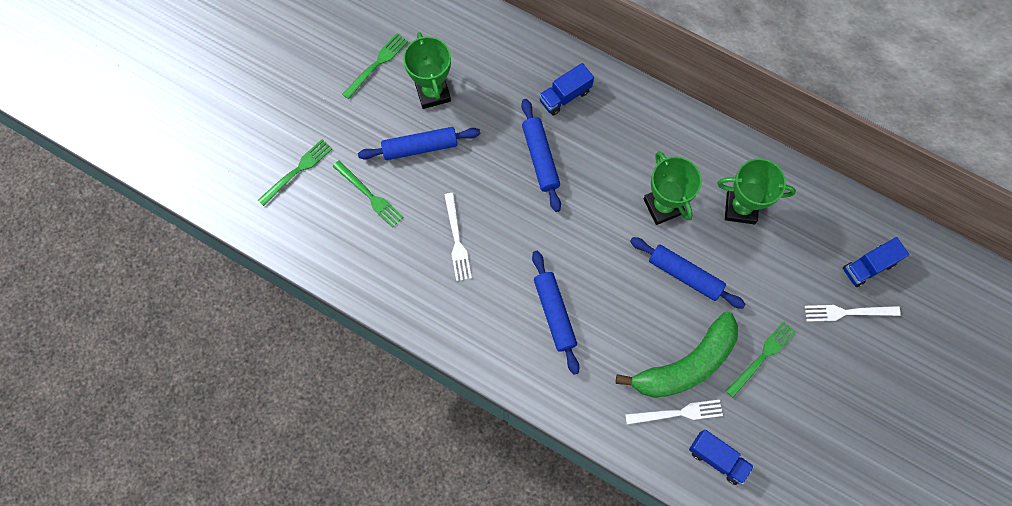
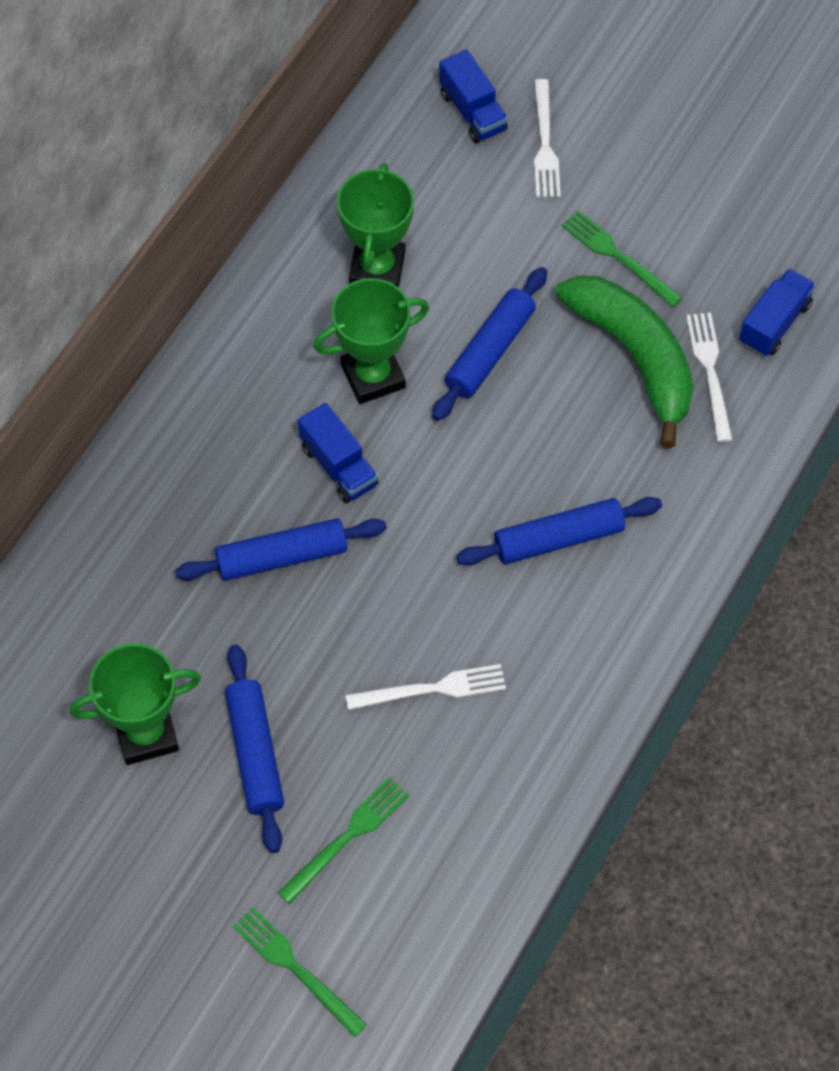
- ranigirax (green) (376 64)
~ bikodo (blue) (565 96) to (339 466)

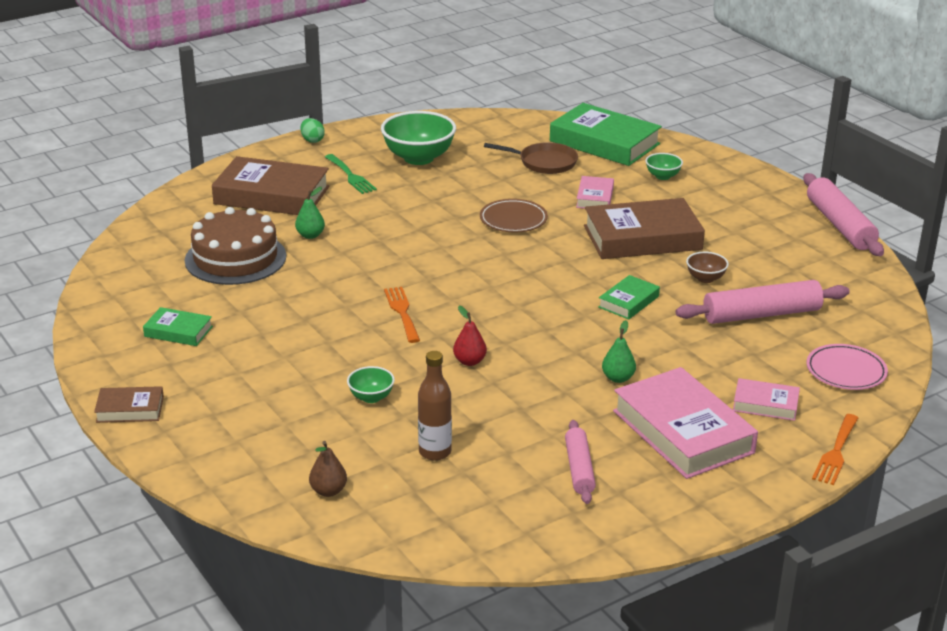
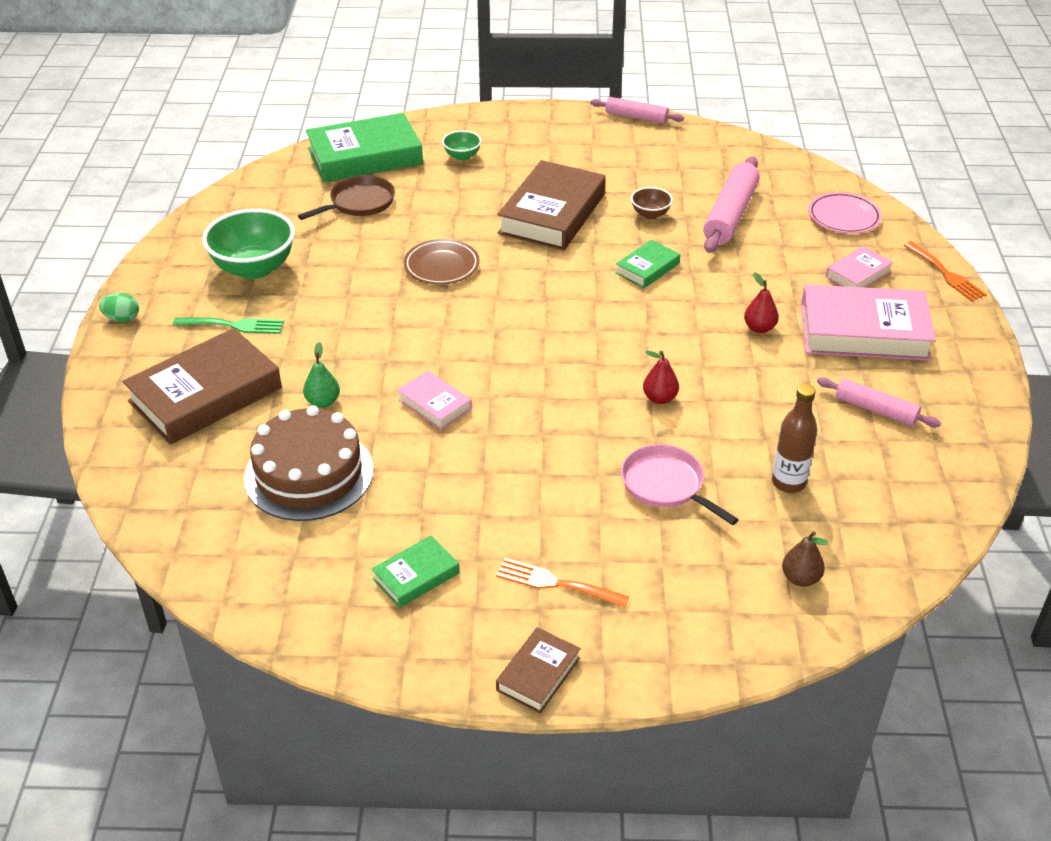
~ ranigirax (orange) (402 312) to (556 583)
~ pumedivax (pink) (595 197) to (434 404)
~ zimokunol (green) (371 397) to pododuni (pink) (666 485)
~ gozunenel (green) (618 378) to gozunenel (red) (759 328)
~ pumedivax (green) (628 302) = (647 268) 60 degrees clockwise
~ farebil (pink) (839 225) = (636 117) x0.61

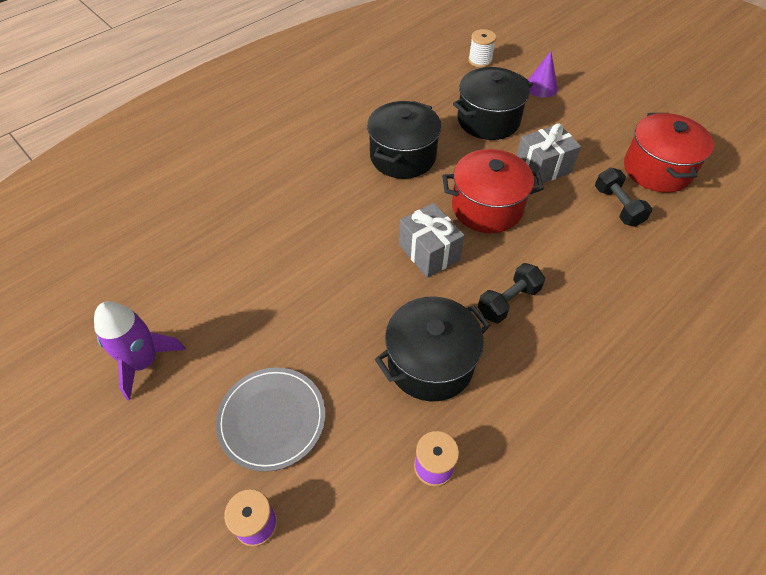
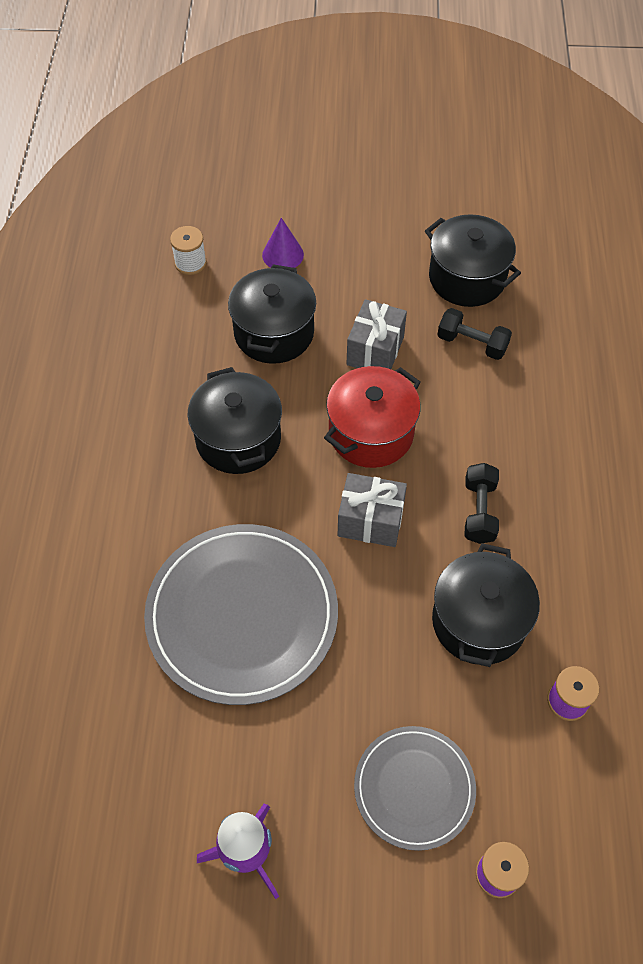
+ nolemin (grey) (242 615)
~ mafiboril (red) (657 169) to mafiboril (black) (467 278)

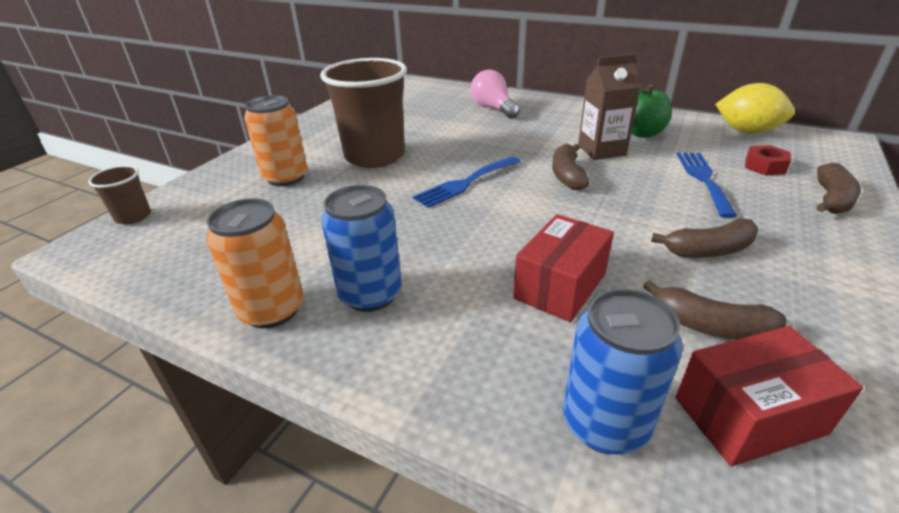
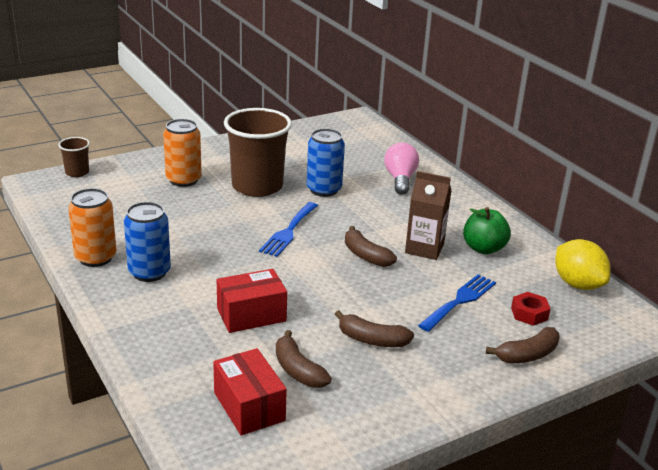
~ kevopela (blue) (605 423) to (324 189)
~ ranigirax (blue) (465 183) = (288 231) 60 degrees counterclockwise
~ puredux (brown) (567 175) = (366 255) 75 degrees counterclockwise
~ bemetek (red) (749 415) = (249 406) 45 degrees clockwise

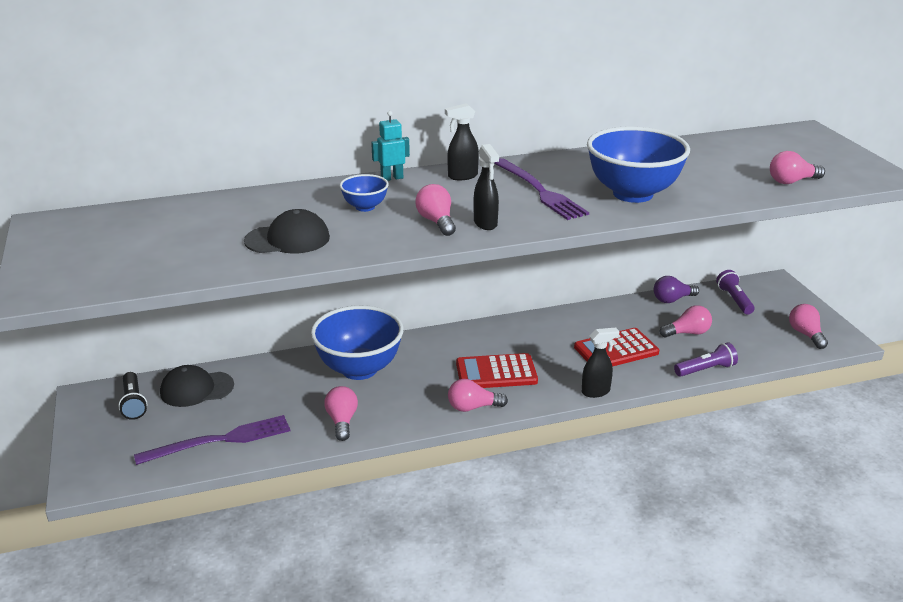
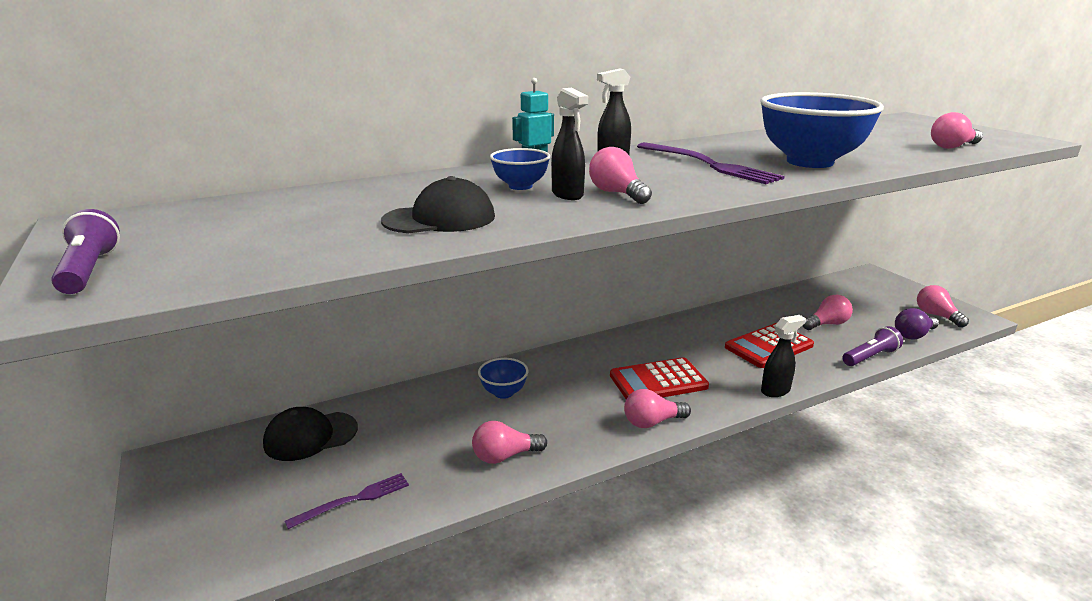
- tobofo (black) (133 403)
~ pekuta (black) (485 224) to (568 195)
~ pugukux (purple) (672 299) to (913 335)
~ tobofo (purple) (734 300) to (89 270)
~ pugukux (pink) (342 421) = (505 456) 90 degrees counterclockwise
~ ranigirax (purple) (220 440) = (353 500) x0.60
~ zimokunol (blue) (359 369) = (503 392) x0.47

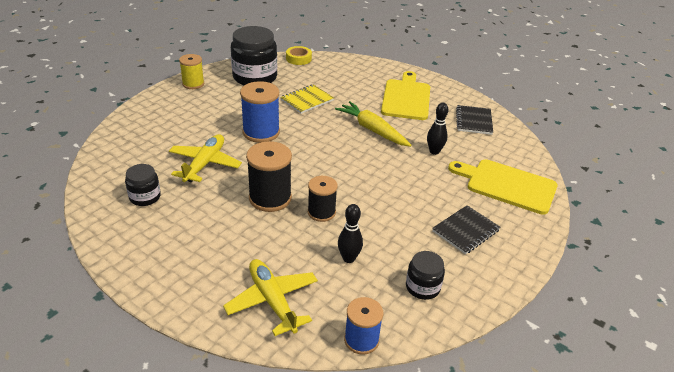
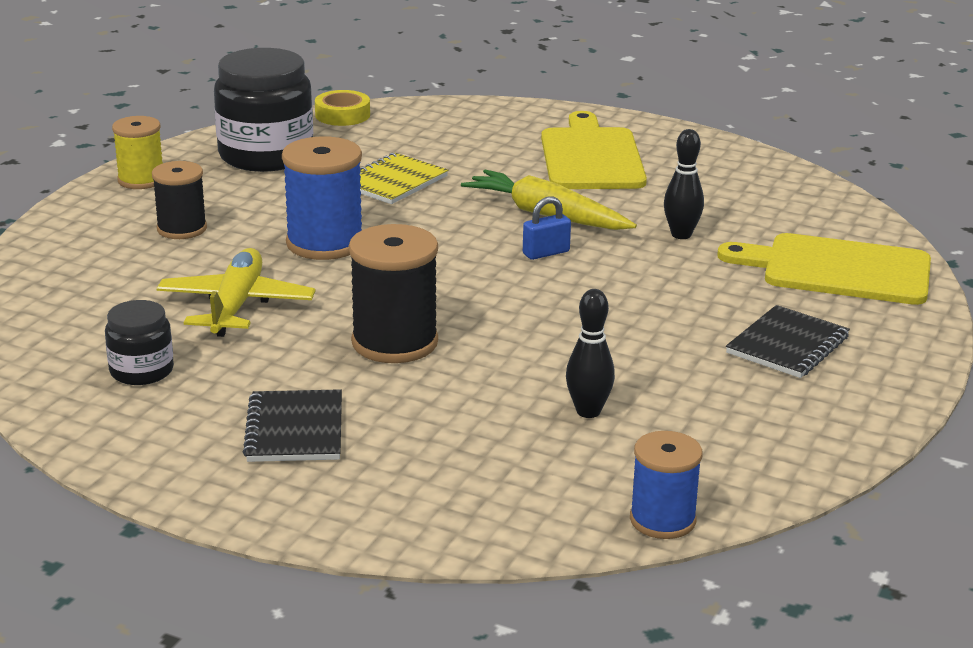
- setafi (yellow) (272 301)
- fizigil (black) (422 287)
+ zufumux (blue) (546 253)
~ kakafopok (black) (321 212) to (182 229)
~ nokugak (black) (474 121) to (295 429)

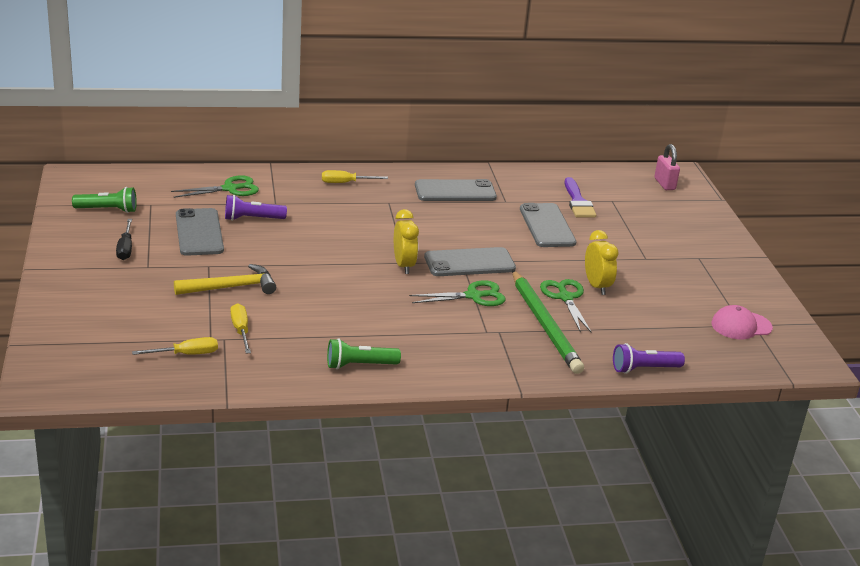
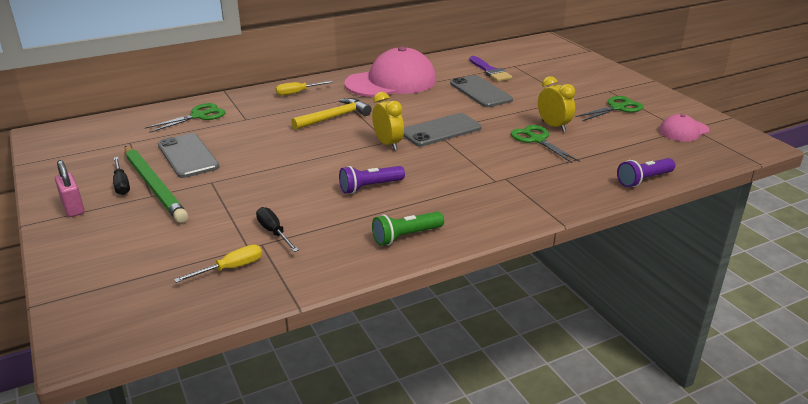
- tobofo (green) (108 210)
~ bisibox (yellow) (230 287) to (334 117)
~ tobofo (purple) (252 219) to (370 187)
~ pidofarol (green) (473 296) to (617 108)
~ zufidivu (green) (544 324) to (154 186)
~ zufumux (pink) (664 184) to (73 208)
~ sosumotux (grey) (455 191) to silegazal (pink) (391 82)
~ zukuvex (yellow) (241 330) to zukuvex (black) (274 232)

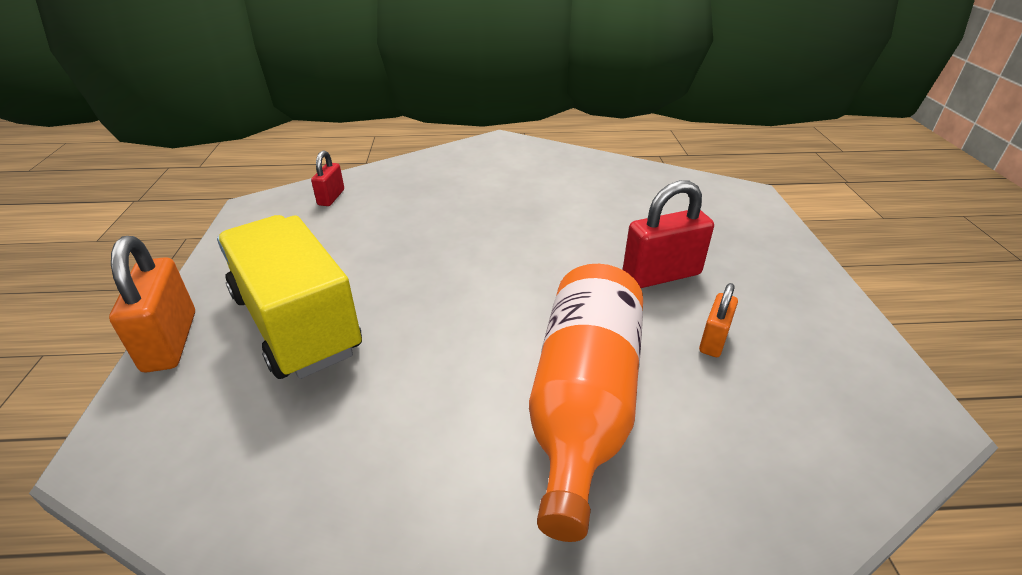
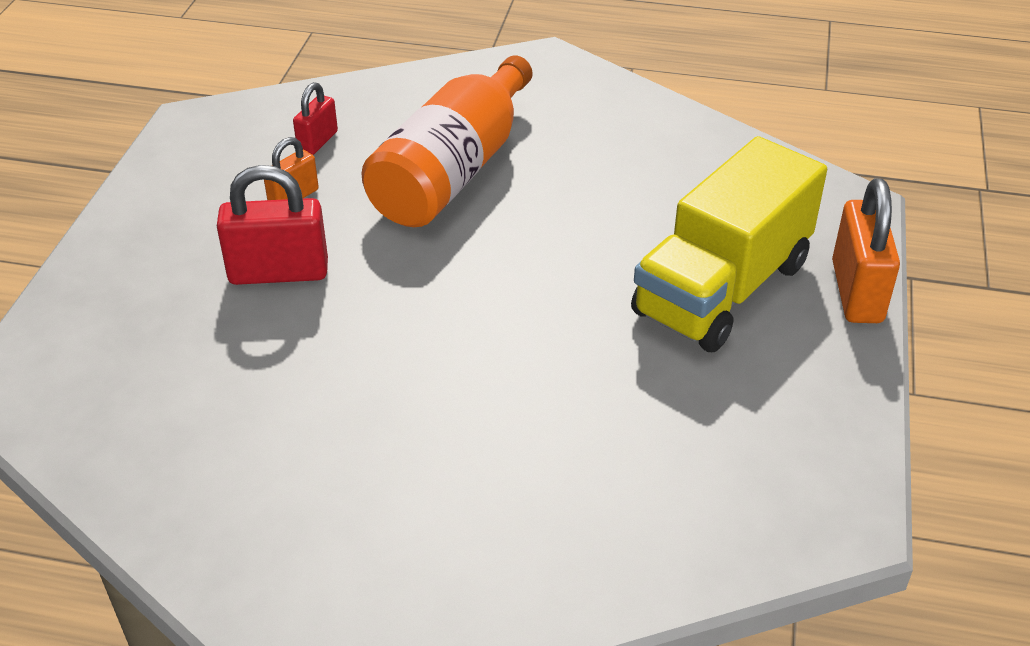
~ zufumux (red) (331 197) to (317 142)
~ bikodo (yellow) (296 323) = (722 288) 60 degrees clockwise

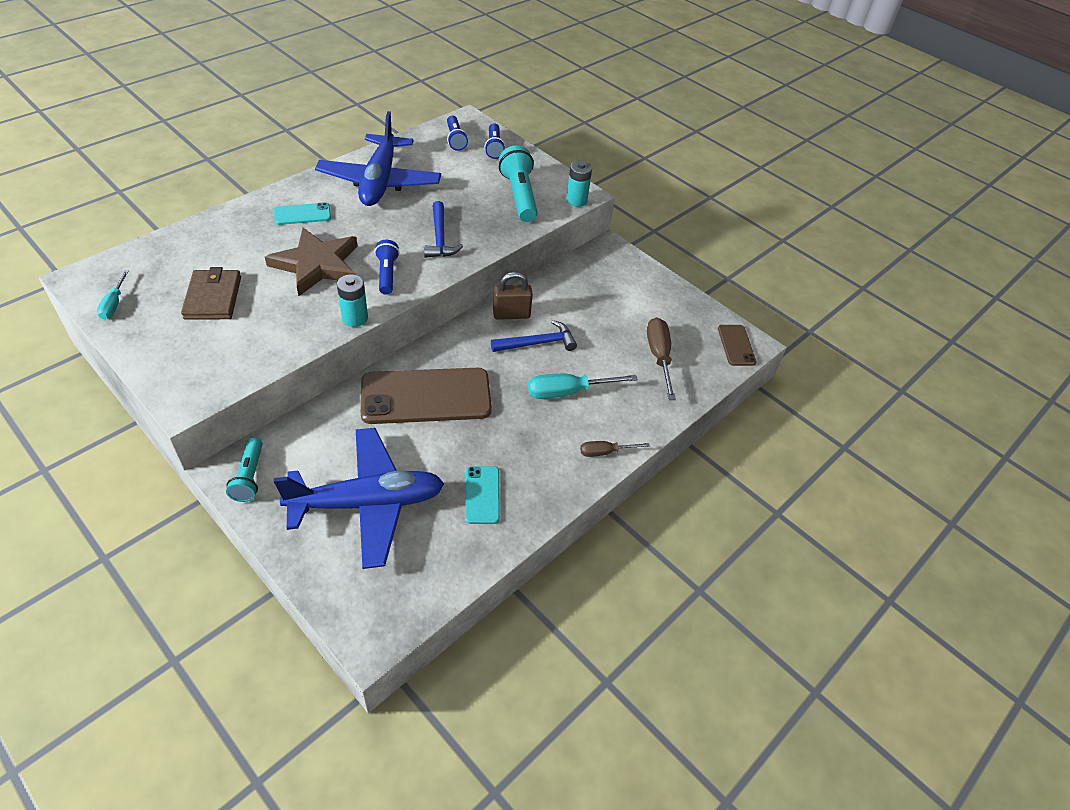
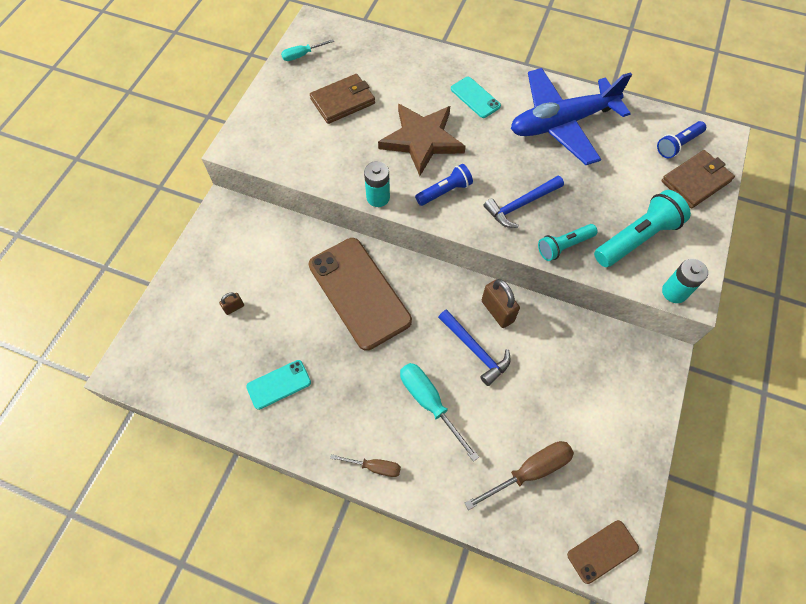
~ tobofo (turquoise) (249 477) to (564 246)
~ setafi (blue) (367 503) to zufumux (brown) (234 307)
~ tobofo (blue) (494 147) to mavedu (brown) (695 181)
~ zukuvex (brown) (605 452) = (374 467) 135 degrees clockwise

